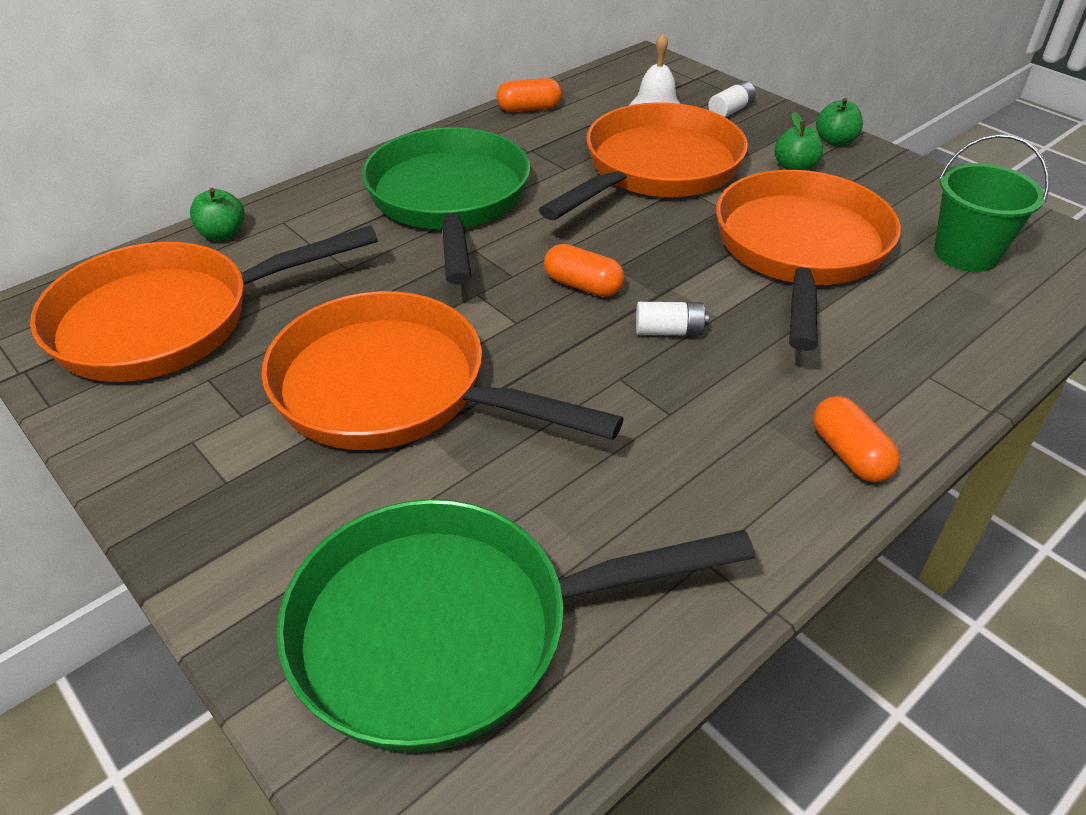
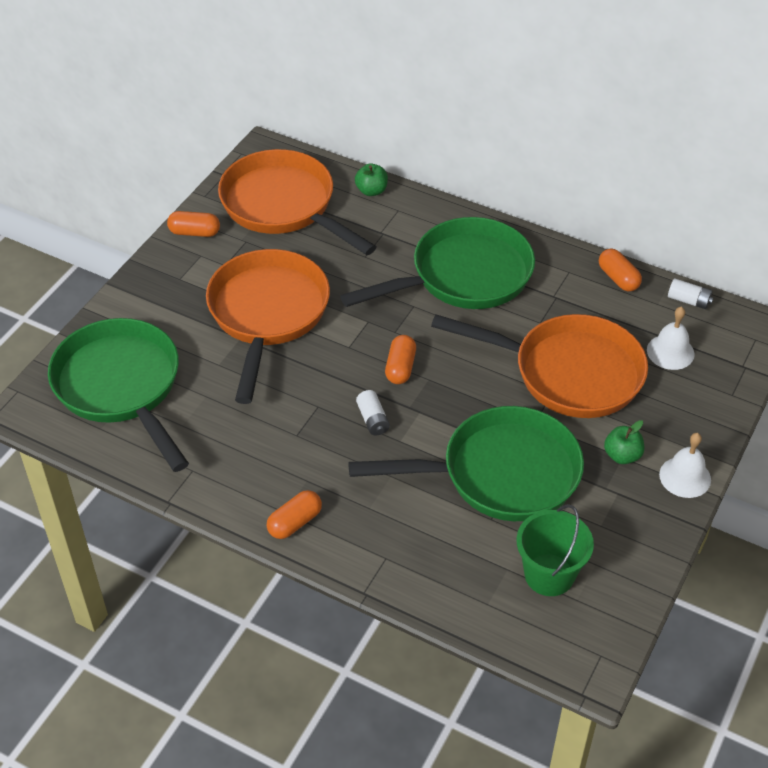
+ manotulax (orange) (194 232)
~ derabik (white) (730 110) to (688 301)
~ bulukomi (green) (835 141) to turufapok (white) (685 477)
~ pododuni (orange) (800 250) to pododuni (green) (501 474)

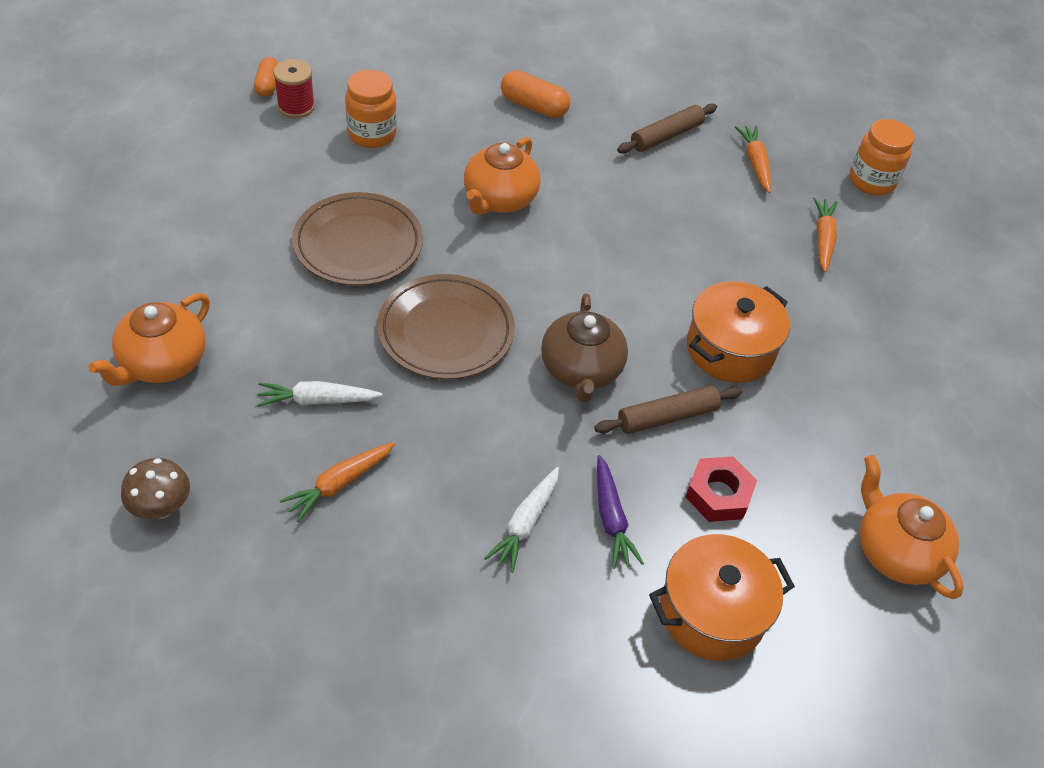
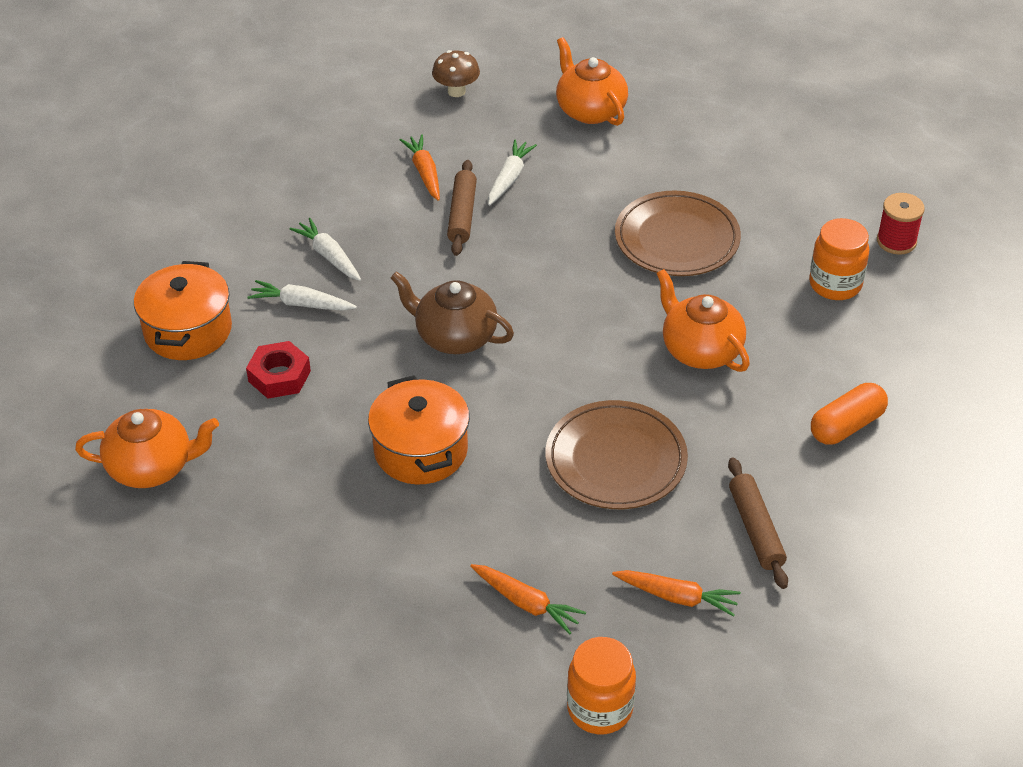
- manotulax (orange) (268 85)
~ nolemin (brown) (446 331) to (616 460)
~ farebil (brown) (667 416) to (462 214)
~ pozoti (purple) (611 518) to pozoti (white) (301 304)

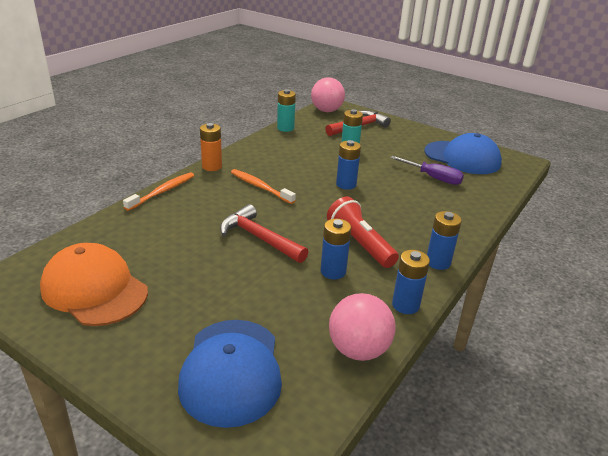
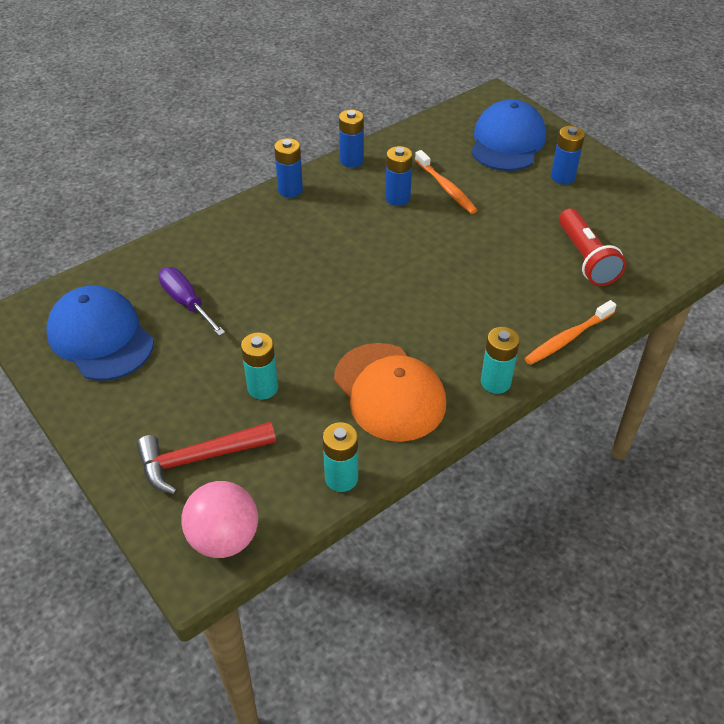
- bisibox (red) (259 238)
- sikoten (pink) (358 350)
~ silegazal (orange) (94 289) to (389 392)
~ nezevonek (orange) (260 187) to (446 188)
~ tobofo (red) (359 244) to (586 259)
~ derabik (blue) (346 184) to (562 177)
~ derabik (orange) (212 166) to derabik (turquoise) (495 382)

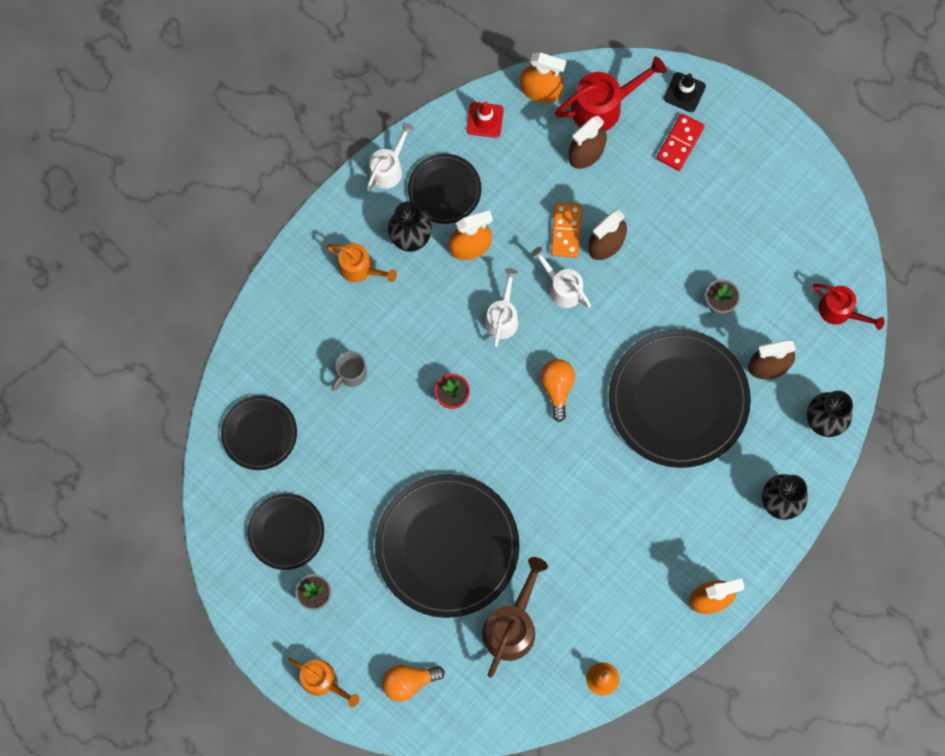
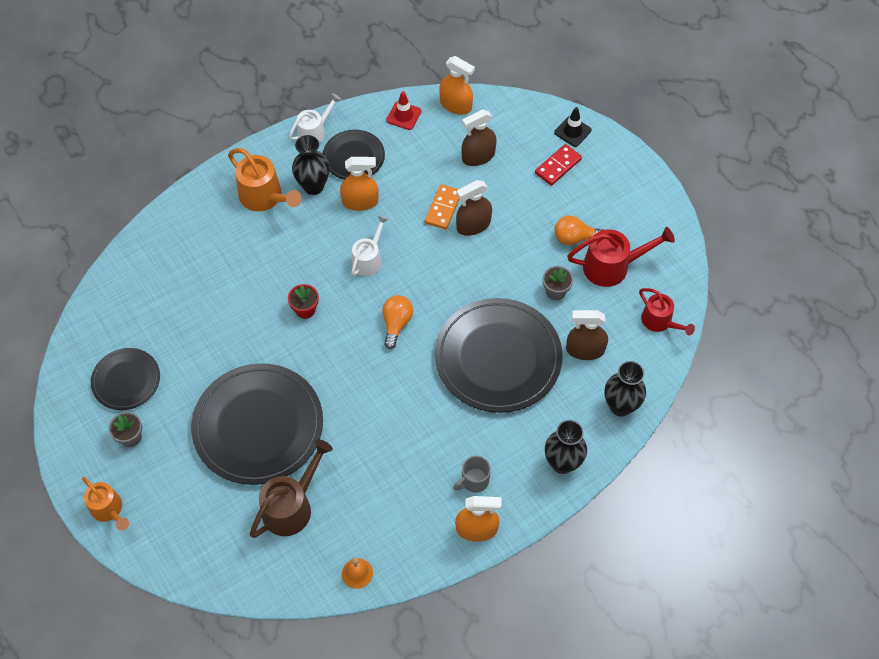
- nolemin (black) (259 433)
- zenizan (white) (562 287)
~ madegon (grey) (351 374) to (474 481)
~ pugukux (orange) (409 681) to (575 238)
~ zenizan (red) (603 106) to (613 266)
~ zenizan (orange) (360 269) = (265 197) x1.51

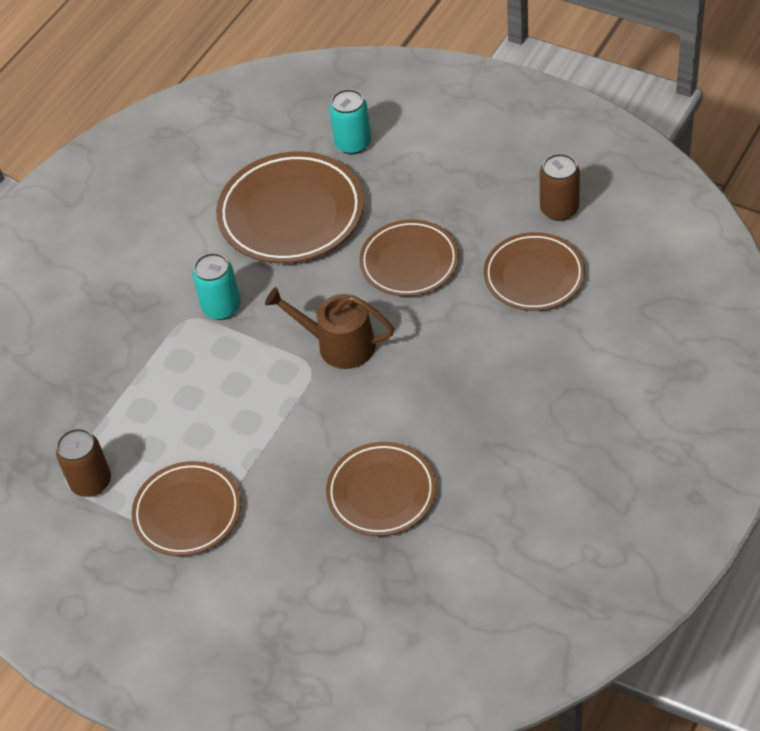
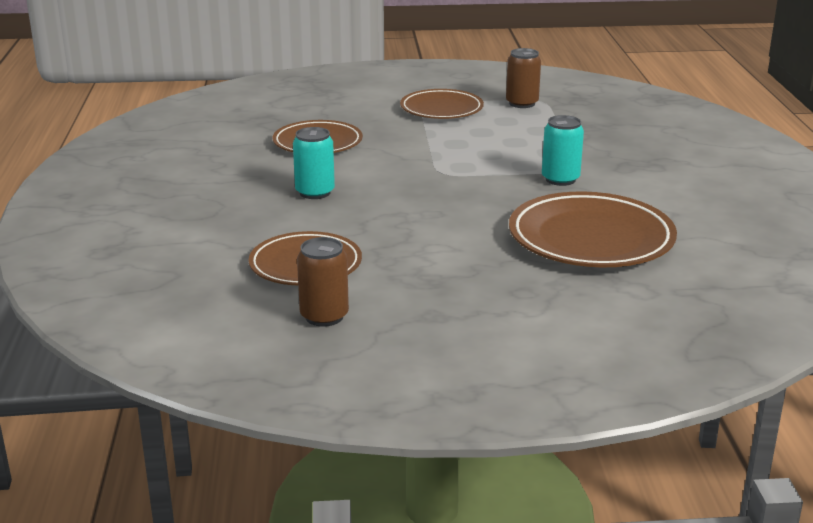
- zenizan (brown) (339 345)
- nolemin (brown) (409 262)
~ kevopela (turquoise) (353 143) to (315 192)

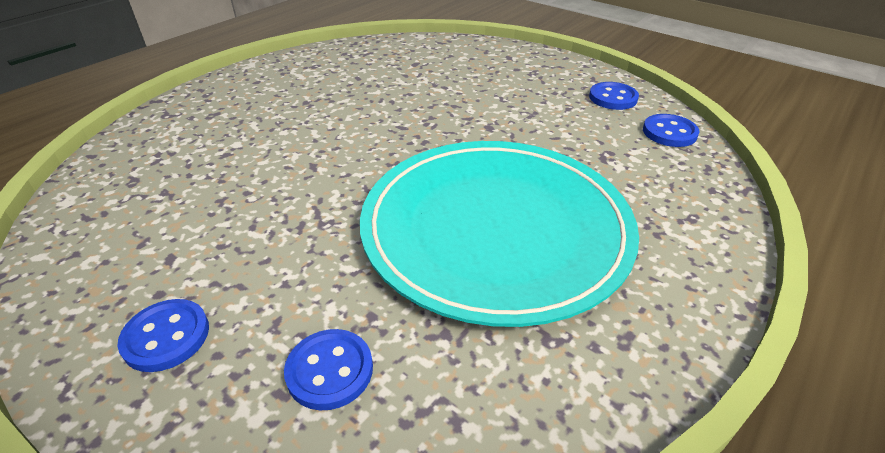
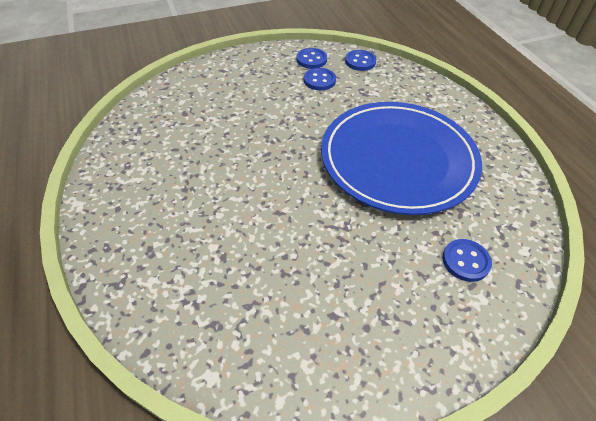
~ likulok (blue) (166 337) to (319 80)
~ nolemin (turquoise) (495 230) to nolemin (blue) (398 160)

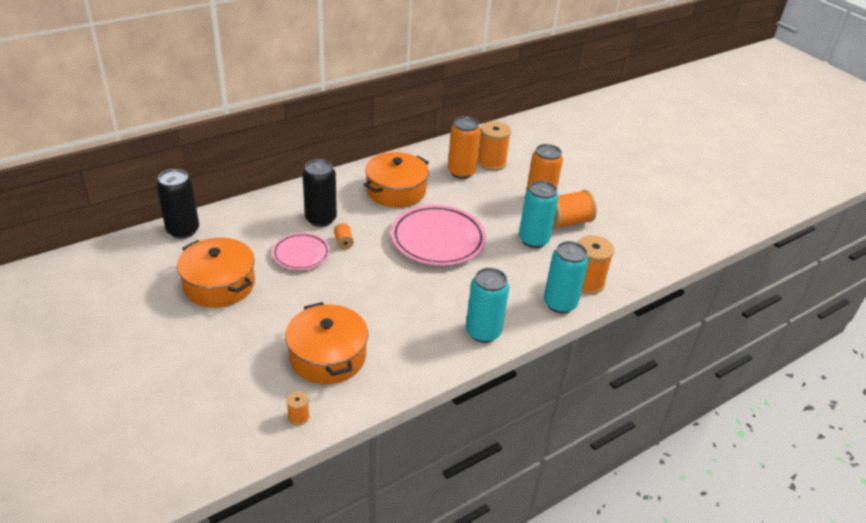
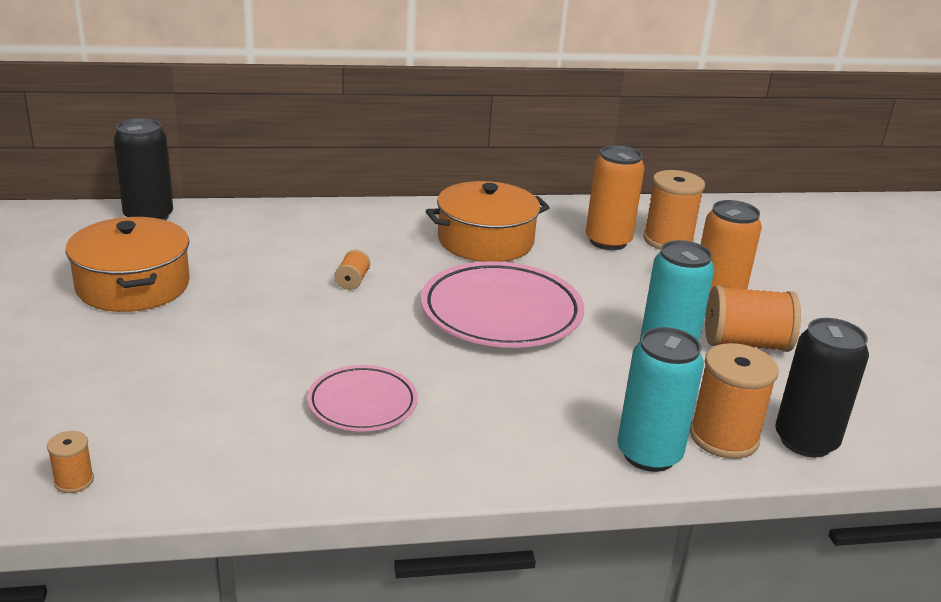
- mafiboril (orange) (328 356)
- kevopela (turquoise) (483 332)
~ nolemin (pink) (301 254) to (362 404)
~ kevopela (black) (321 219) to (805 441)

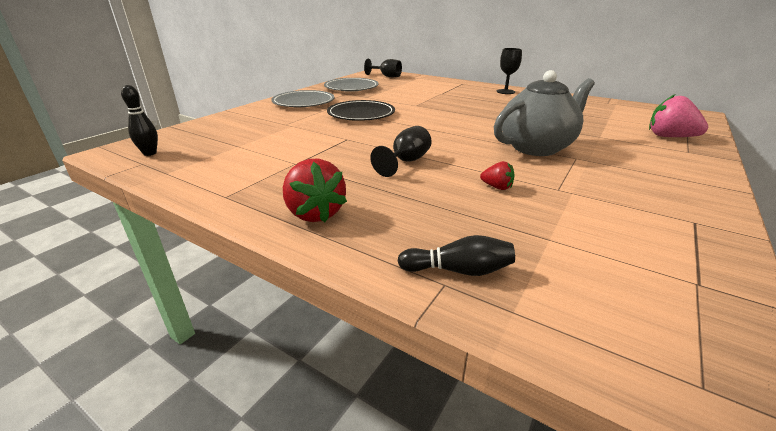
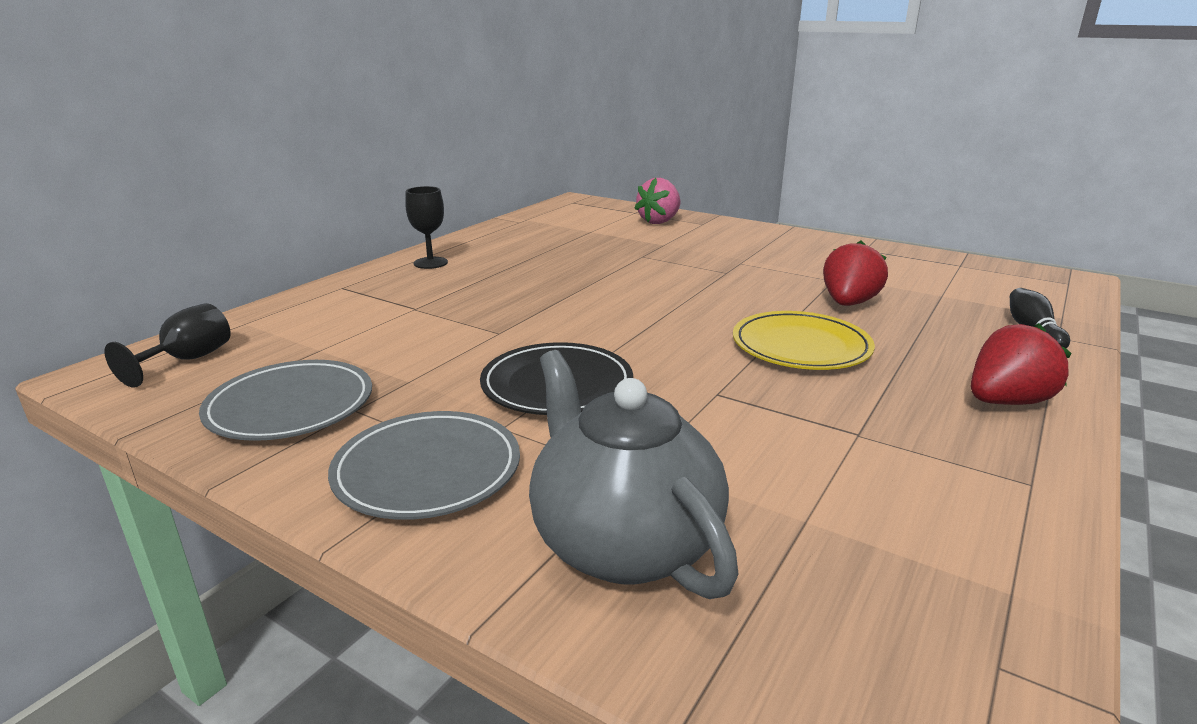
- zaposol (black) (150 153)
~ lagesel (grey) (536 147) to (624 544)
~ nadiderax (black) (406 162) to nolemin (yellow) (801 346)
~ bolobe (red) (497 187) = (848 303) x1.91

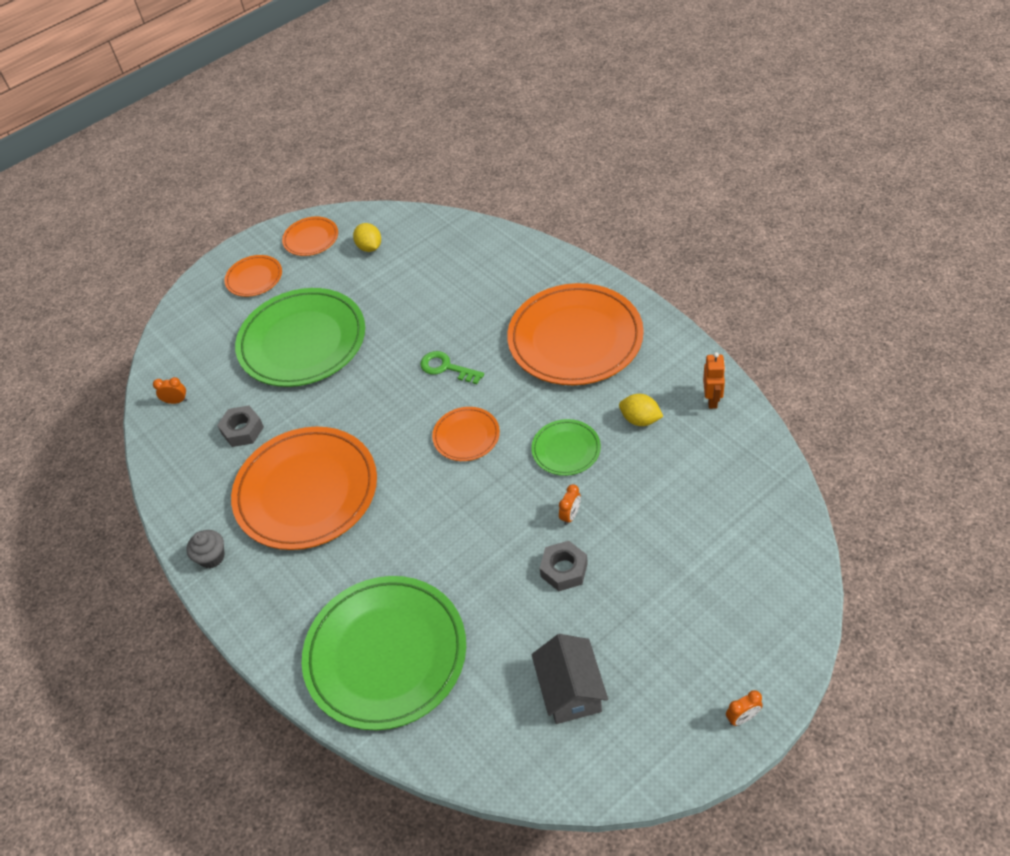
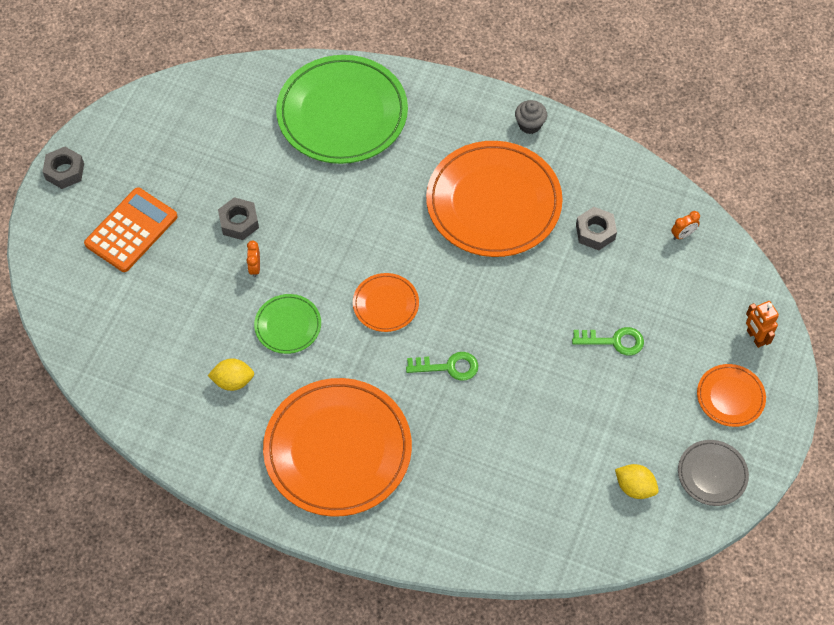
- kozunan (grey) (570 690)
+ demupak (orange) (131 230)
~ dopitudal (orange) (712 400) to (755 337)
~ nolemin (green) (302 341) to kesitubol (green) (614 341)
~ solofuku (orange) (742 718) to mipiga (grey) (65 171)
~ nolemin (orange) (311 239) to nolemin (grey) (712 474)

